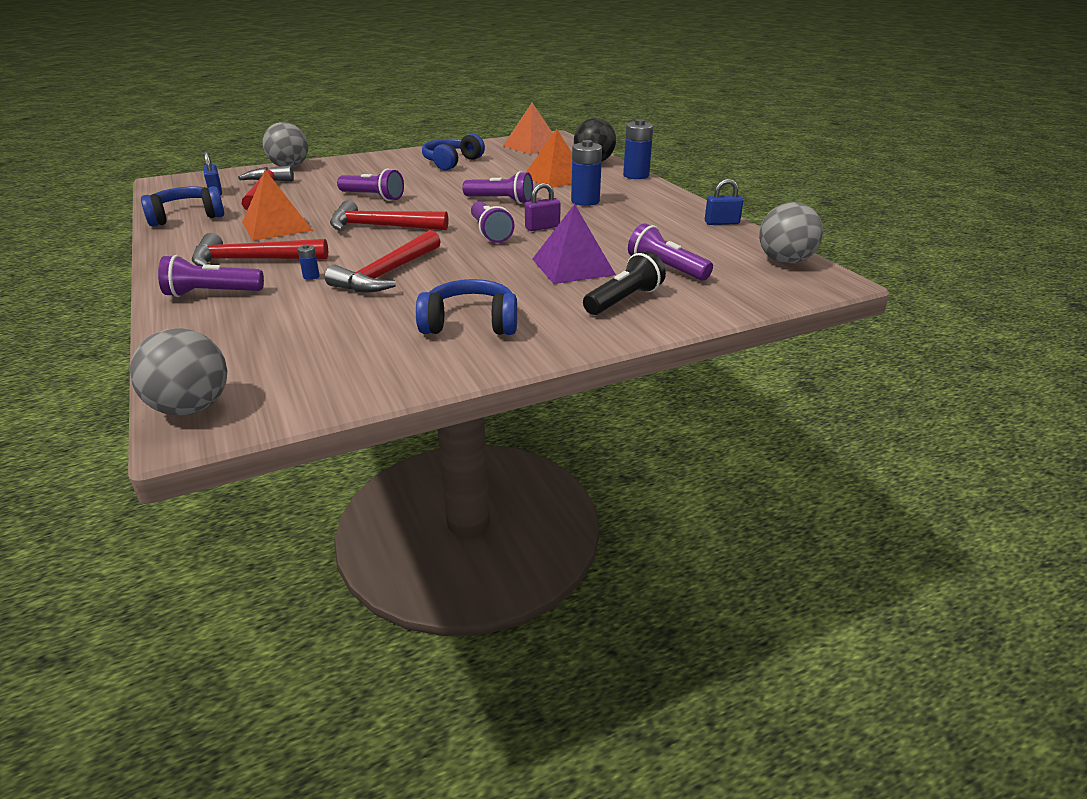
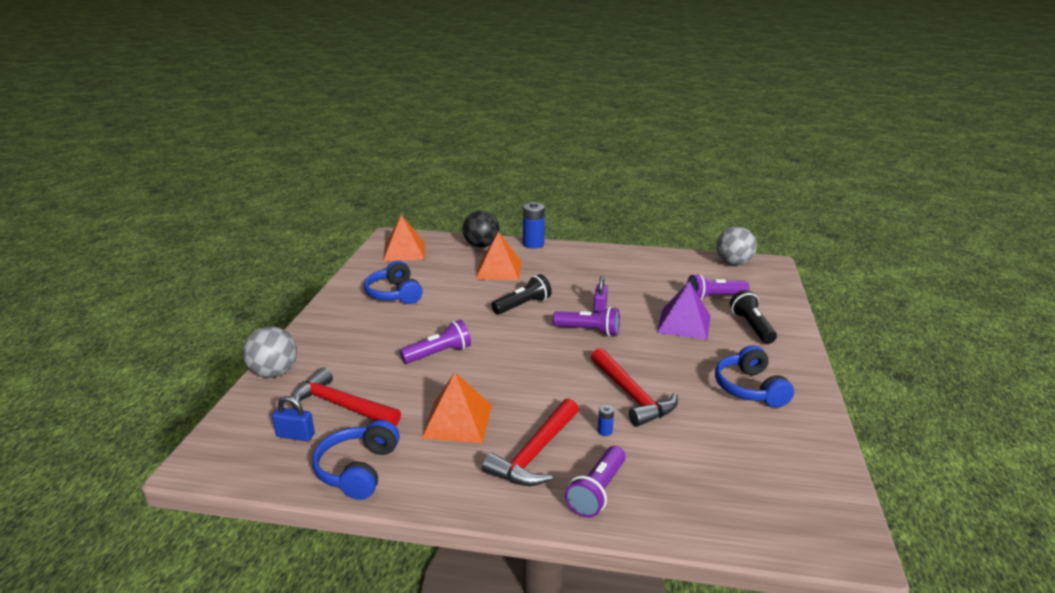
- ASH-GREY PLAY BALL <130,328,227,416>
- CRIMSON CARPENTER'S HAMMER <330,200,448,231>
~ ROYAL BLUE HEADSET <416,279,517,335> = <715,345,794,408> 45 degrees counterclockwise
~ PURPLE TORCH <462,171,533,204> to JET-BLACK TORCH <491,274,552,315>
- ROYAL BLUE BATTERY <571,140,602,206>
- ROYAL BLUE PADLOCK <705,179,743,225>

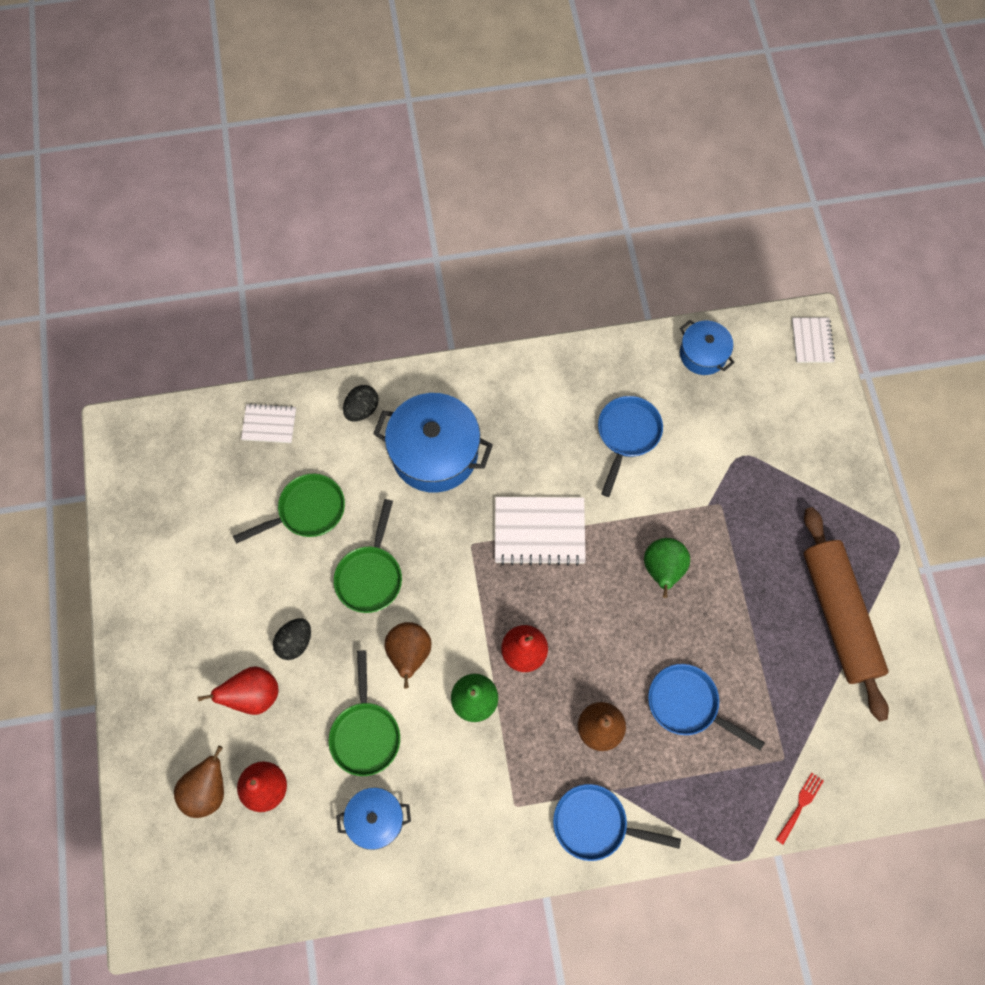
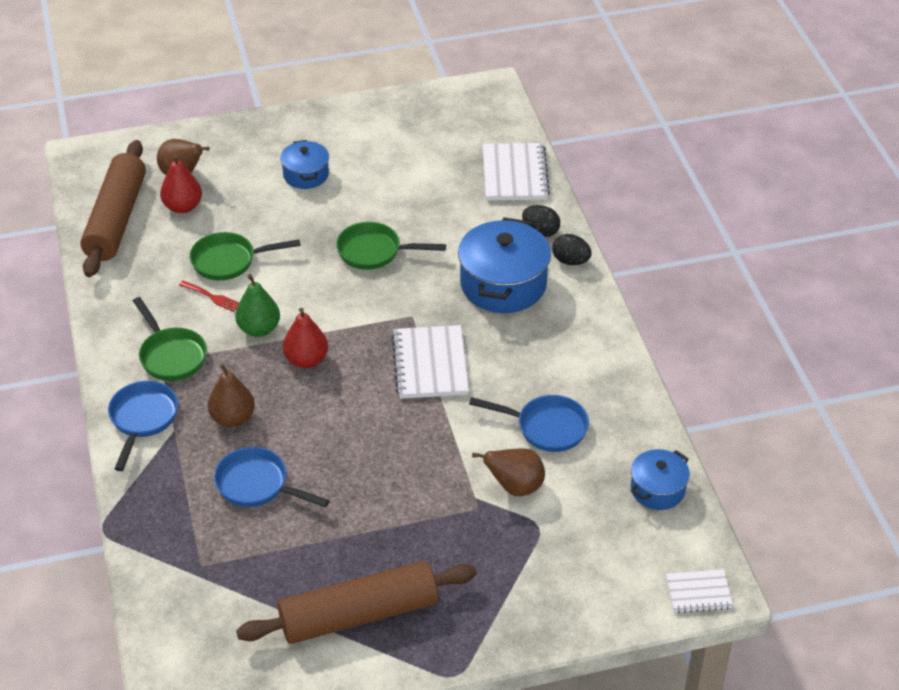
- CRIMSON PEAR FRUIT <198,666,278,715>
~ LEAF-GREEN SKILLET <233,474,345,544> to <133,297,207,381>
~ PURE WHITE NOTEPAD <241,403,296,443> = <483,143,550,201> x1.72
~ JET-BLACK EGG SHAPE <273,618,311,660> to <552,234,592,265>
~ ROYAL BLUE STOCKPOT <336,788,411,850> to <280,140,329,189>
~ RUSSET PEAR FRUIT <385,622,432,689> to <472,448,545,496>
- LEAF-GREEN PEAR FRUIT <644,538,690,598>
~ ROYAL BLUE SKILLET <648,664,765,750> = <214,447,330,508> 90 degrees counterclockwise
~ CRIMSON FORK <776,773,824,844> to <179,281,239,312>
+ RUSSET ROLLING PIN <80,140,146,277>

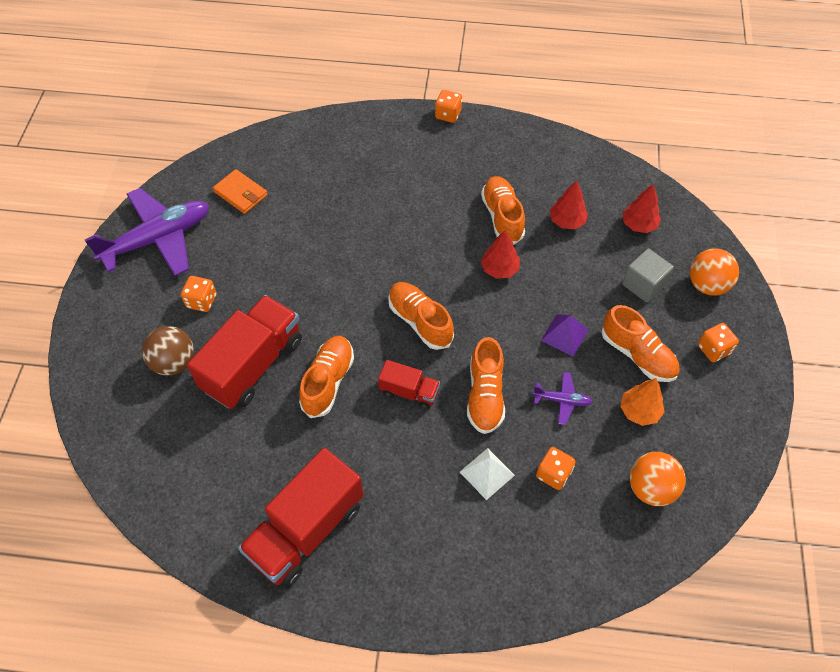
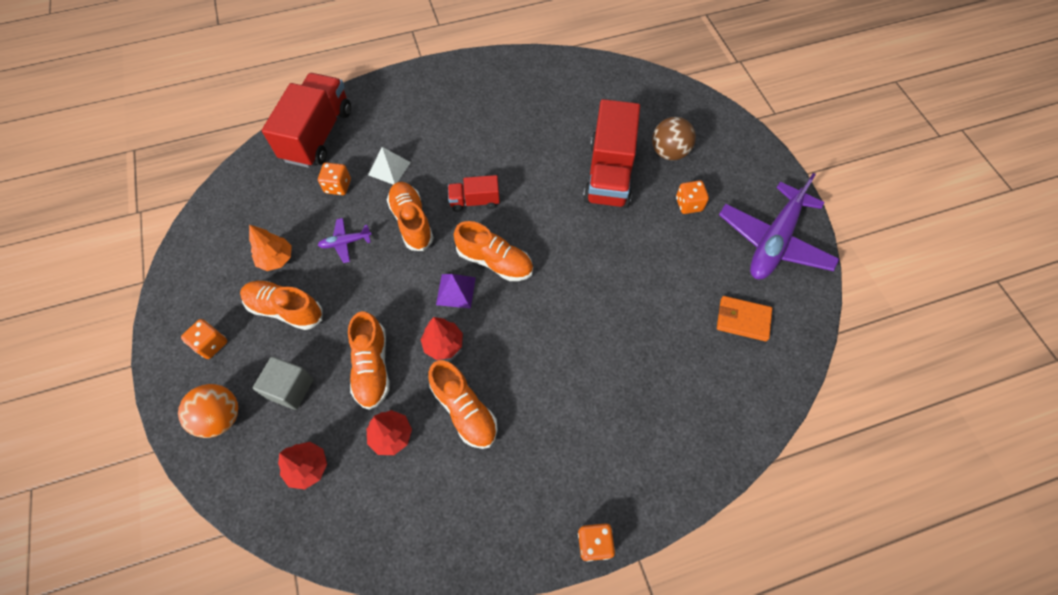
~ CRIMSON TOY TRUCK <238,448,363,588> to <262,73,351,168>
~ BRIGHT ORANGE SNEAKER <299,336,354,418> to <348,311,390,410>
~ PURPLE SOLID PYRAMID <541,314,588,356> to <436,274,476,308>
- BRIGHT ORANGE PLAY BALL <630,452,686,506>

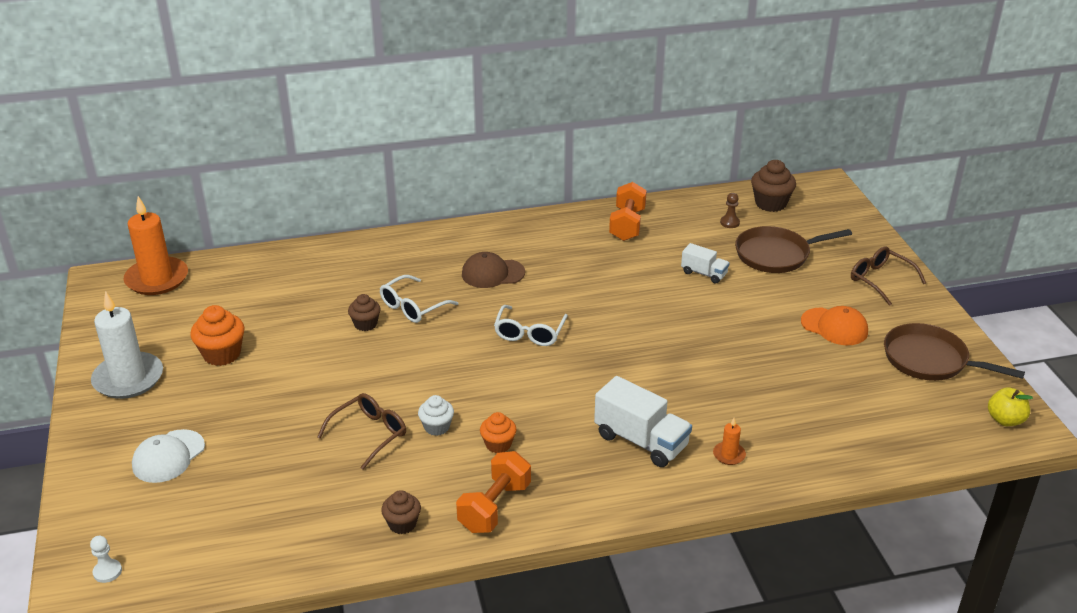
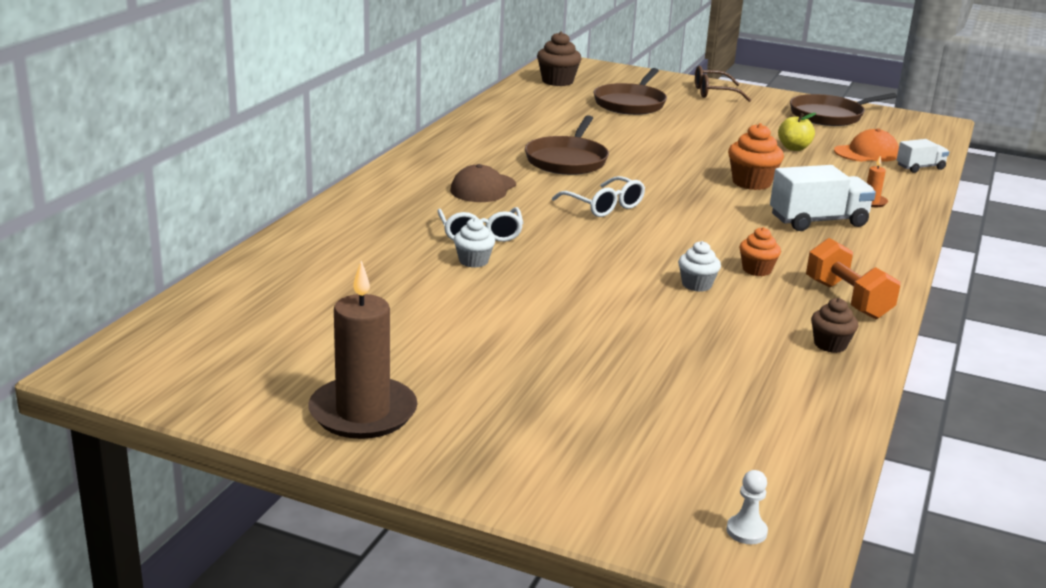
~ PURE WHITE WAX CANDLE <91,291,163,399> to RUSSET WAX CANDLE <308,261,418,439>
- BRIGHT ORANGE WAX CANDLE <124,196,188,295>
- PURE WHITE CAP <132,429,205,483>
~ BRIGHT ORANGE FAIRY CAKE <190,305,245,366> to <728,123,784,190>
- RUSSET EYEGLASSES <317,393,406,470>
~ RUSSET FAIRY CAKE <348,294,381,331> to PURE WHITE FAIRY CAKE <454,218,495,268>
- BRIGHT ORANGE FREE WEIGHT <609,182,647,241>
~ PURE WHITE TOY TRUCK <681,243,730,283> to <897,139,949,173>
- RUSSET CHESS PAWN <720,193,740,228>
~ BRIGHT ORANGE CAP <801,306,868,345> to <834,128,899,162>
~ GOLDEN APPLE FRUIT <988,388,1033,426> to <778,113,816,151>
+ RUSSET SKILLET <525,115,609,175>

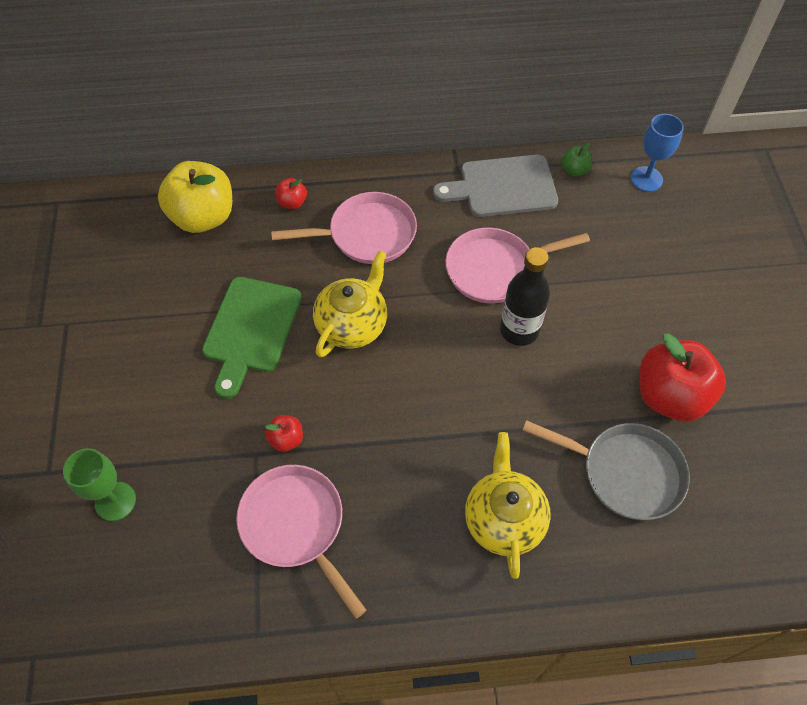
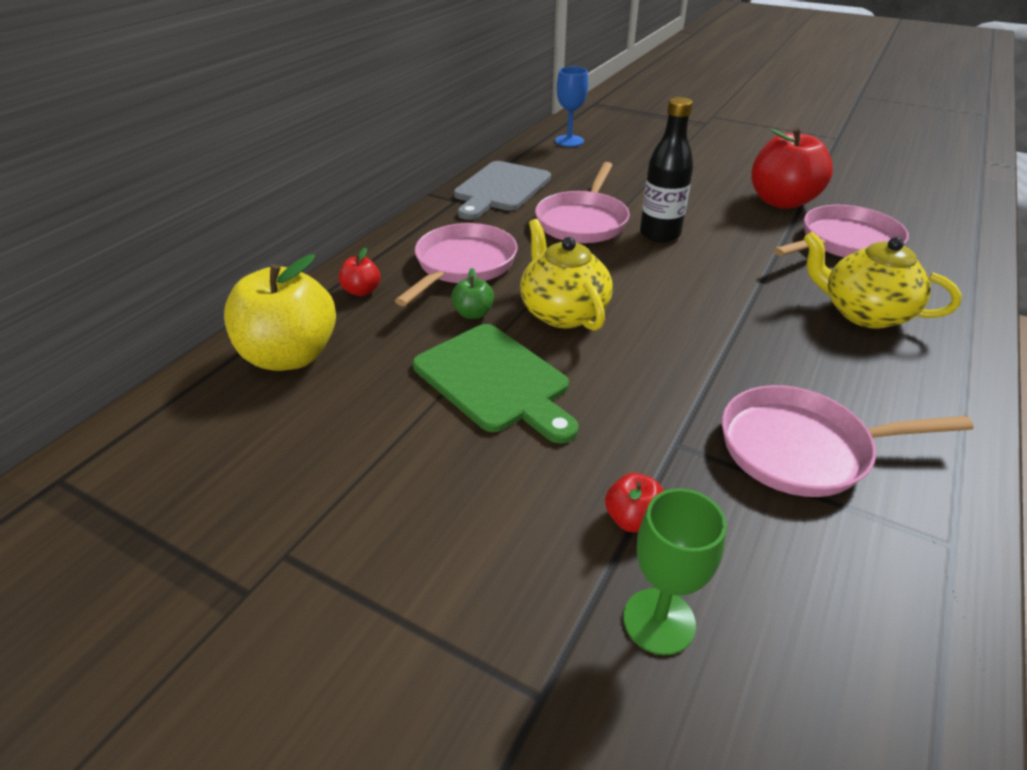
~ CRIMSON APPLE FRUIT <265,415,303,452> to <605,473,664,532>
~ ASH-GREY SKILLET <522,420,690,520> to ROSE-PINK SKILLET <774,205,909,258>
~ LEAF-GREEN APPLE FRUIT <561,143,592,176> to <451,268,494,319>

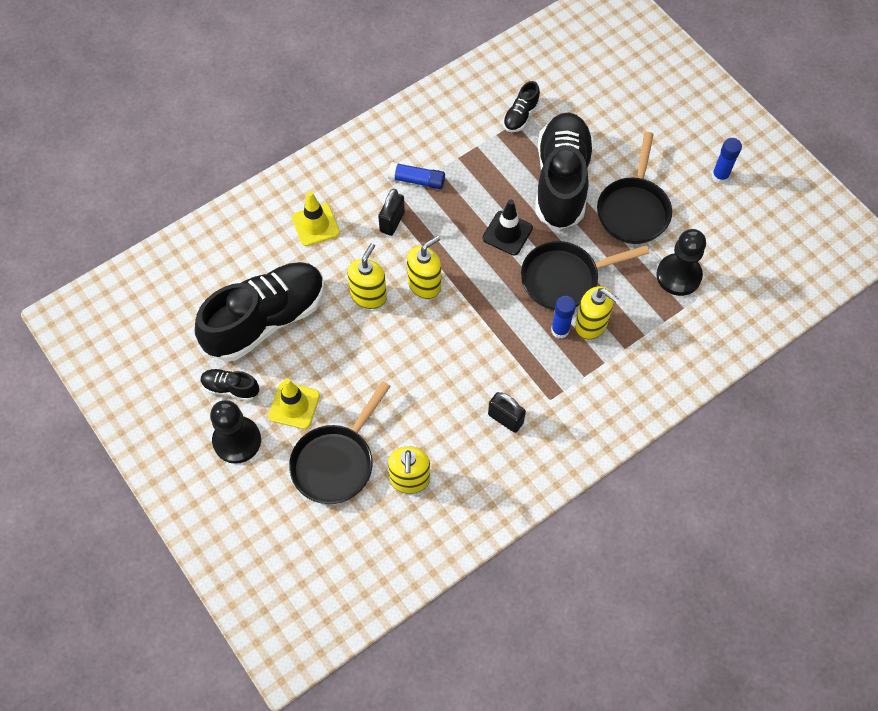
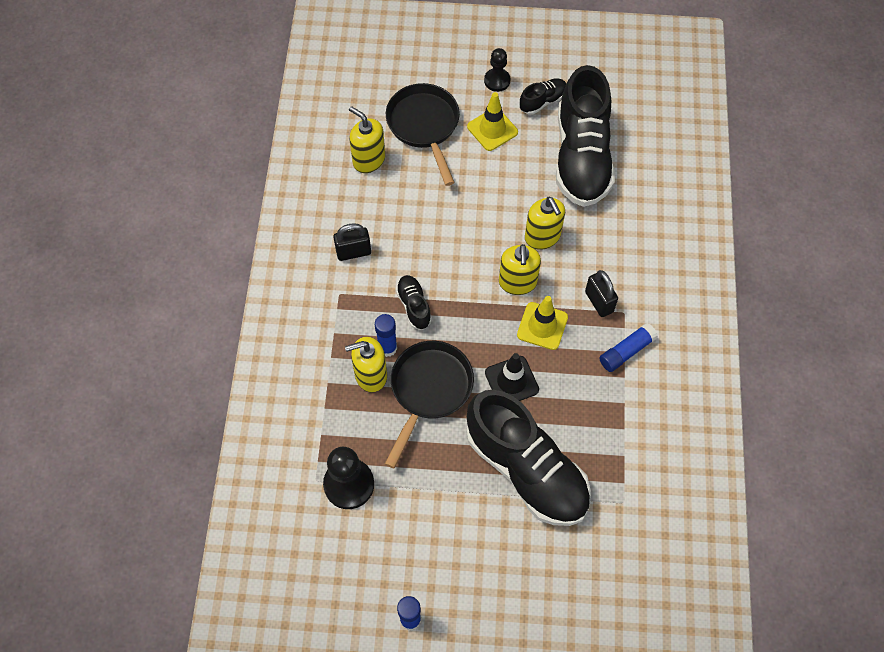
~ JET-BLACK CHESS PAWN <210,400,261,464> = <484,48,511,92> x0.62
~ GOLDEN SAFETY CONE <292,191,340,246> to <517,296,568,350>
~ JET-BLACK SNEAKER <503,81,540,132> to <396,275,432,329>
- JET-BLACK SKILLET <597,132,672,244>

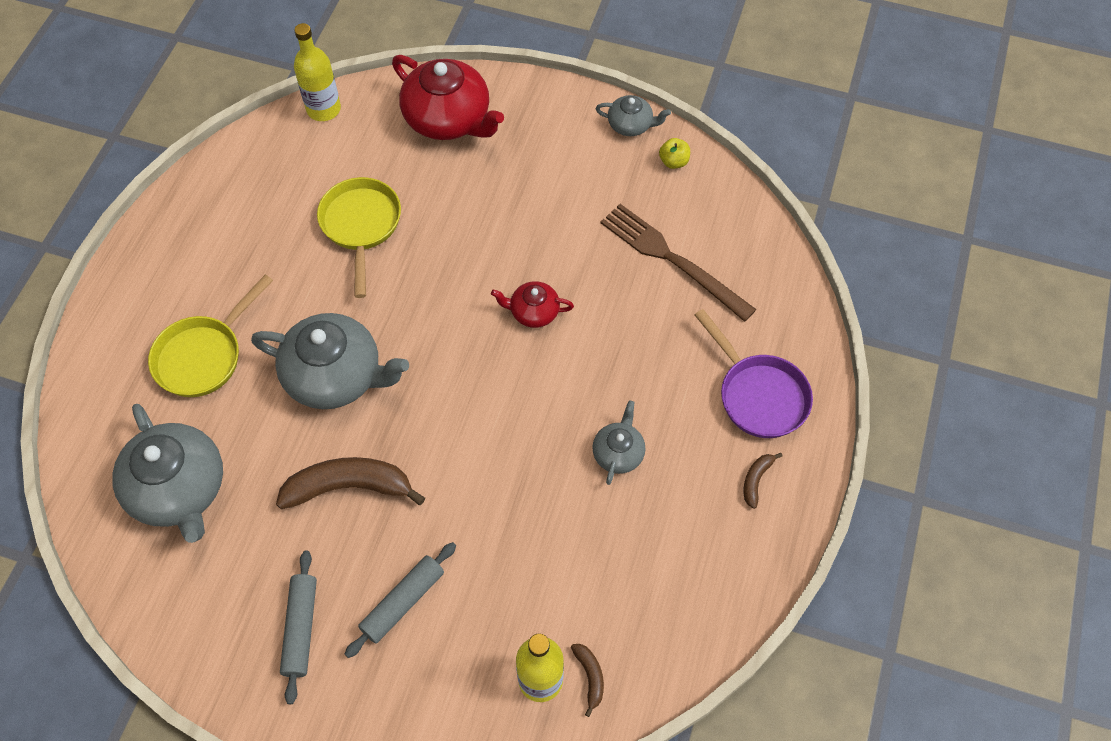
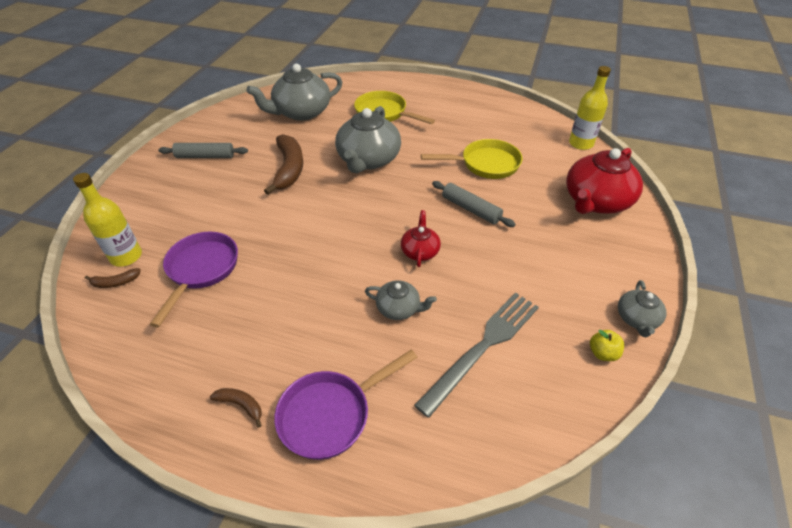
~ ASH-GREY ROLLING PIN <345,542,456,658> to <432,181,516,227>
~ ASH-GREY CHINA TEAPOT <592,400,646,485> to <365,280,437,320>
~ RUSSET FORK <601,204,756,322> to ASH-GREY FORK <414,293,539,418>
+ PURPLE SKILLET <150,232,238,327>

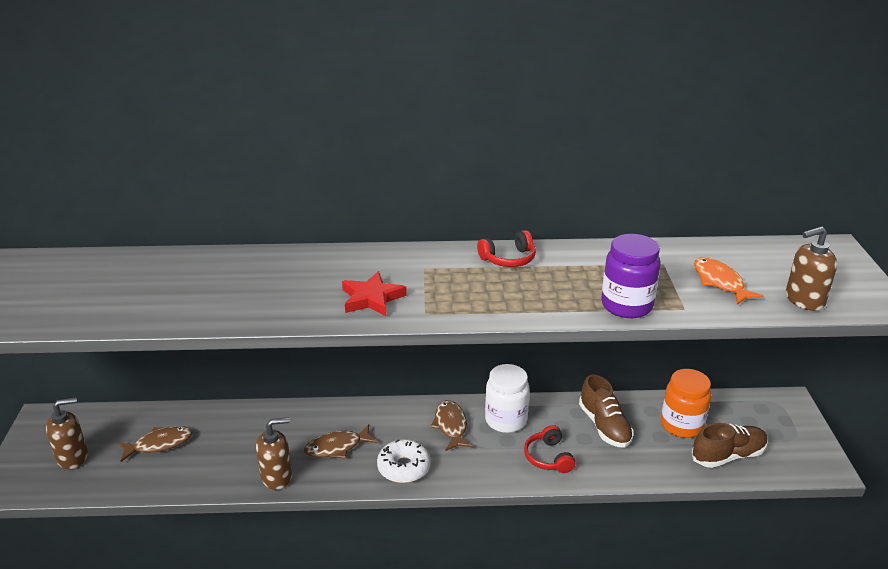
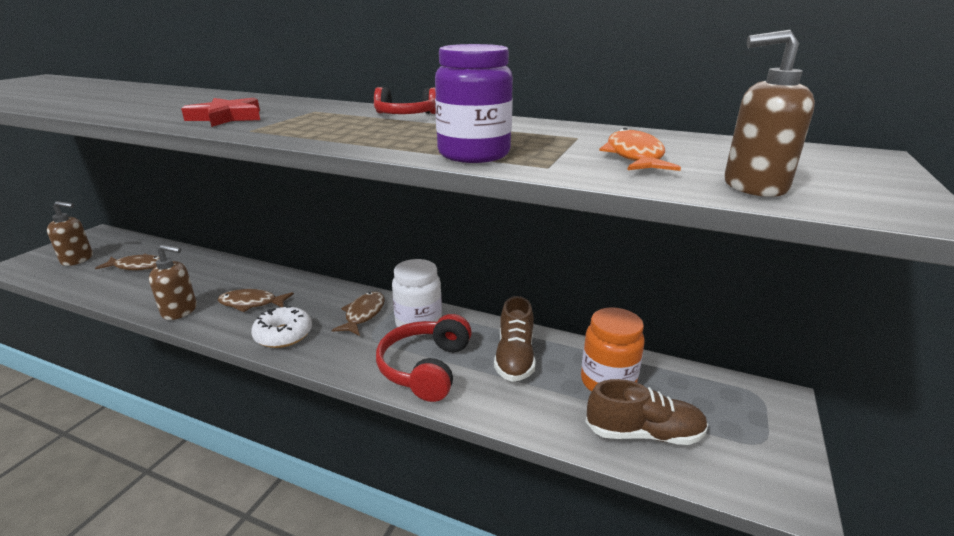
~ CRIMSON HEADSET <524,425,576,473> = <376,314,472,402> x1.63

